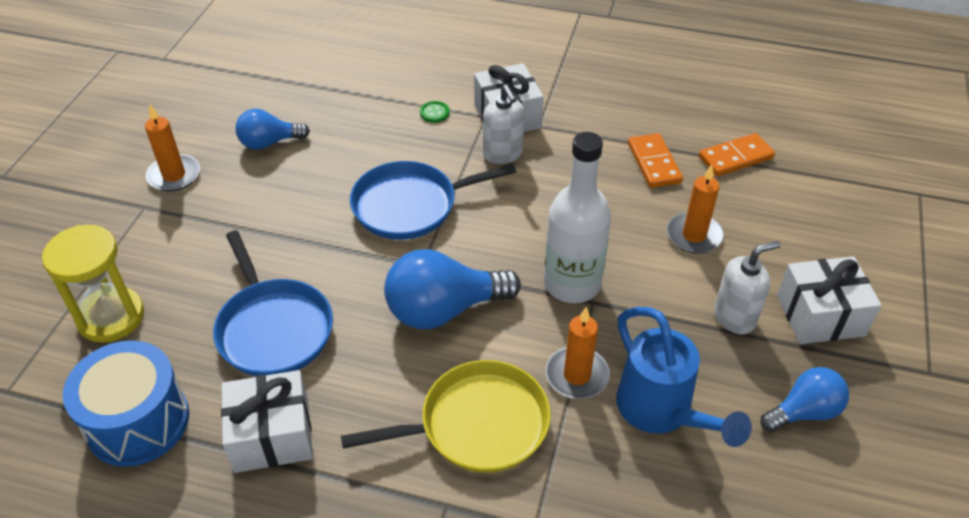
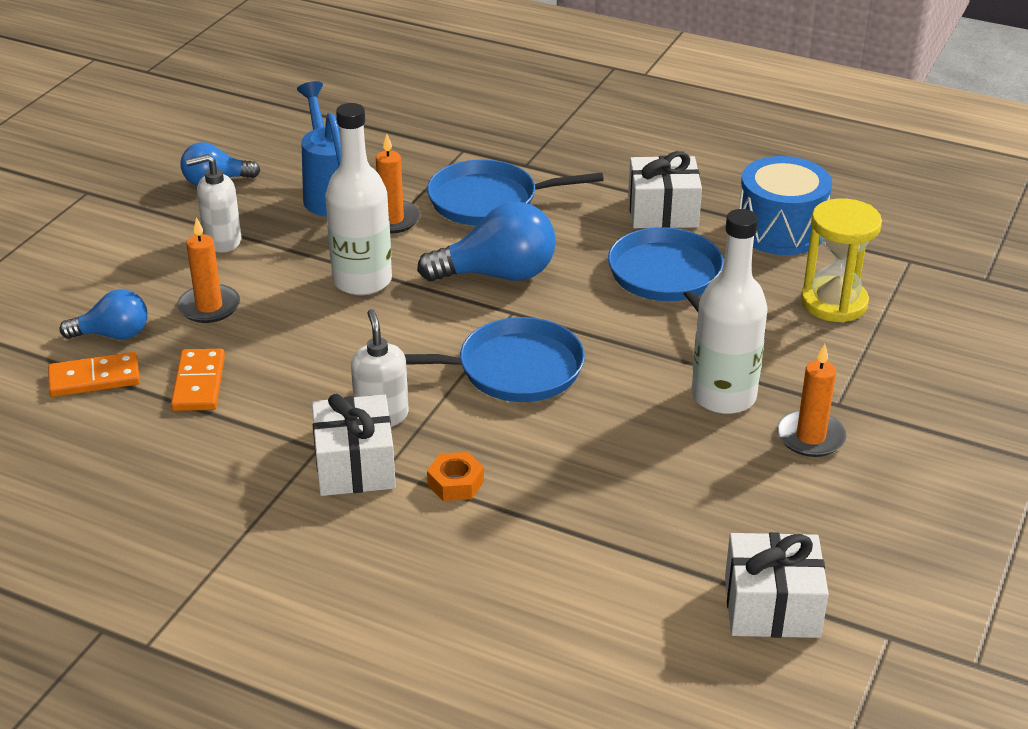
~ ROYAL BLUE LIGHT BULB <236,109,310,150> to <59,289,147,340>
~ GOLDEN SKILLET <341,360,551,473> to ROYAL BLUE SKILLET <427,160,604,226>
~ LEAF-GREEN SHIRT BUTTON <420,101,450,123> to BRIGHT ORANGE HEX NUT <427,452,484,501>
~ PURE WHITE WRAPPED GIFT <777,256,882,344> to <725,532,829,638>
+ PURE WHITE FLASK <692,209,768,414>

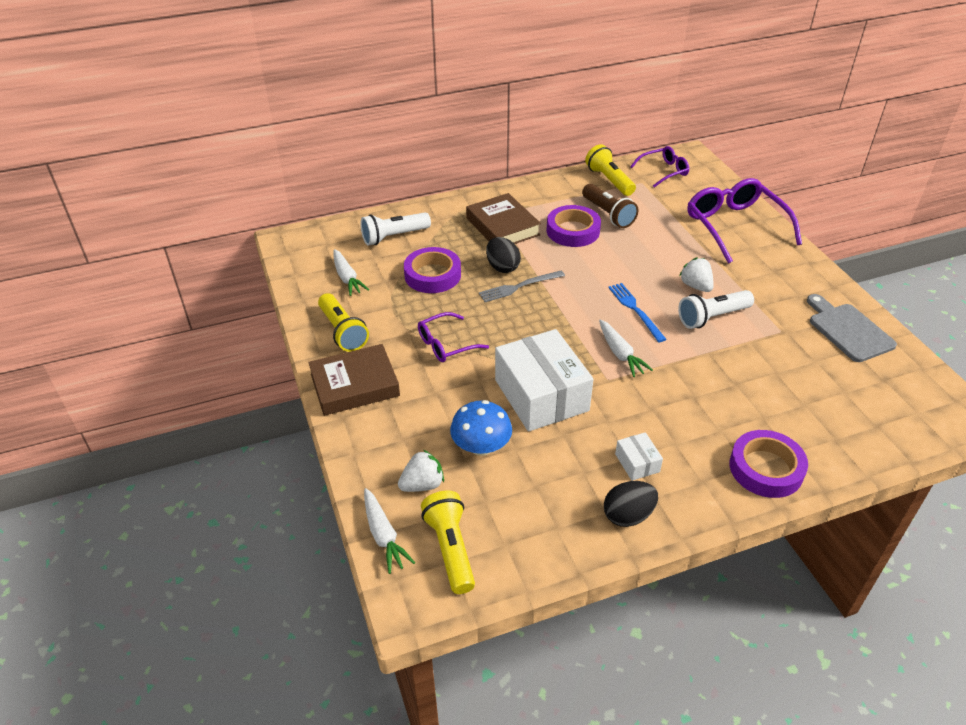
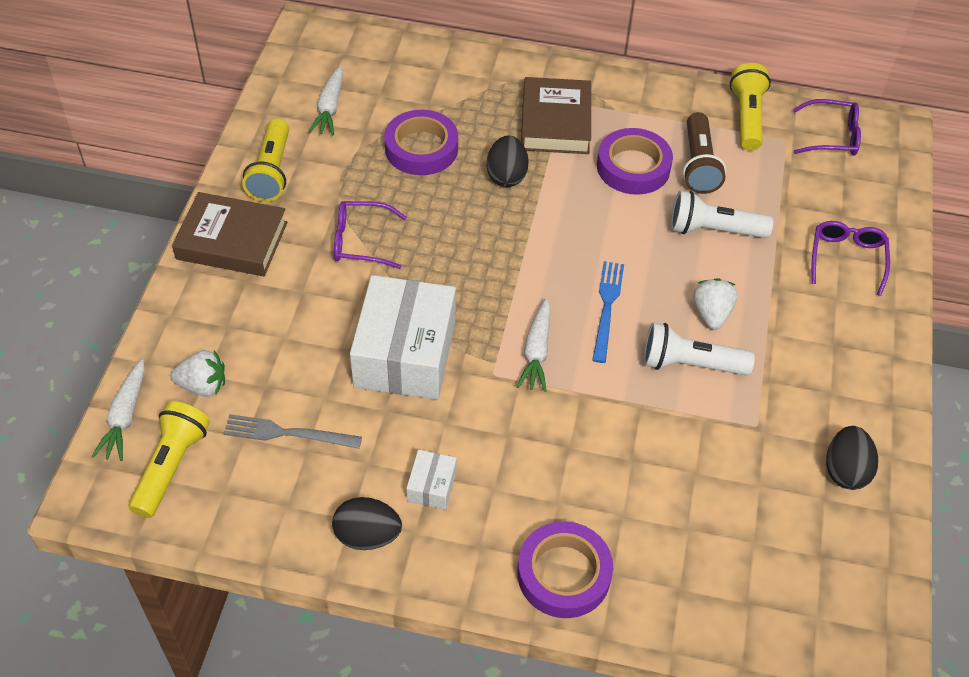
~ PURE WHITE TORCH <360,212,431,246> to <671,191,773,238>
- ROYAL BLUE MUSHROOM <450,400,512,456>
~ ASH-GREY FORK <479,271,565,302> to <223,414,362,449>
~ PURPLE EYEGLASSES <687,178,802,264> = <811,221,890,296> x0.56
~ ASH-GREY CUTTING BOARD <807,294,897,362> to JET-BLACK EGG SHAPE <826,426,878,490>

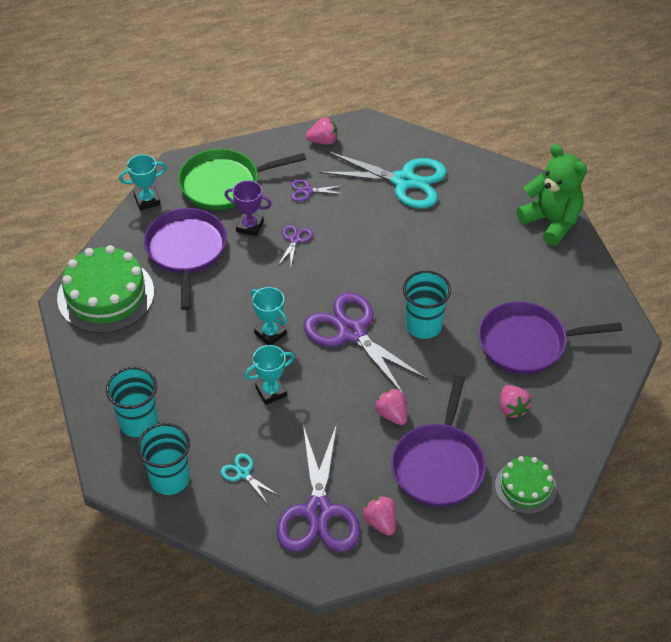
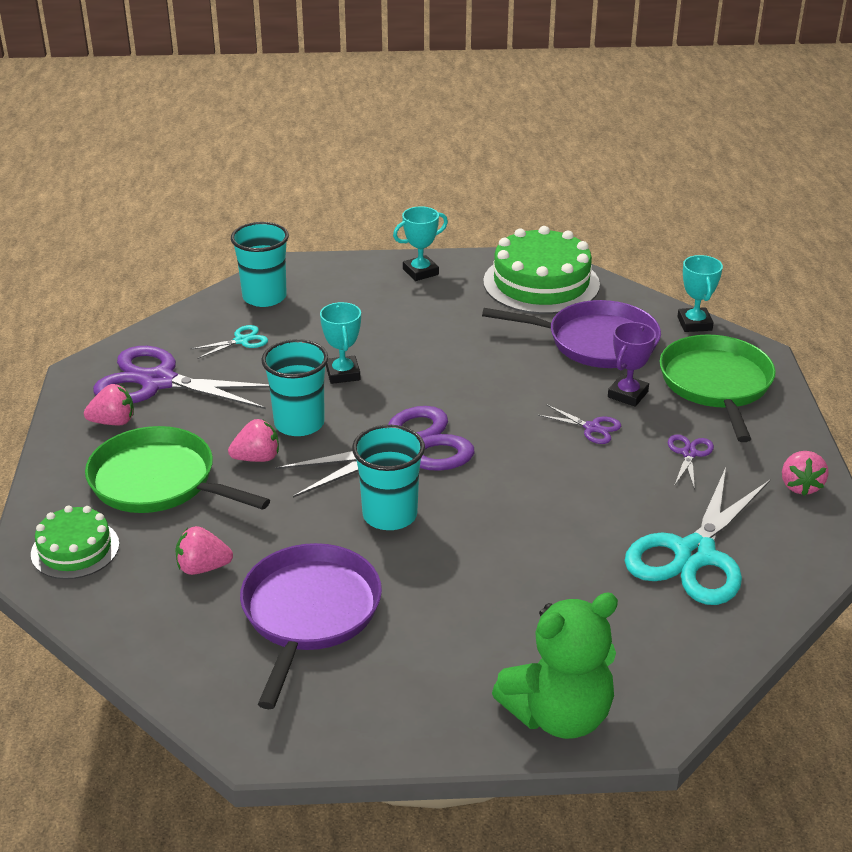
~ TURQUOISE BEAKER <106,367,158,437> to <261,339,328,436>
~ TURQUOISE TROPHY <251,287,287,345> to <393,206,448,281>
~ PURPLE SKILLET <391,375,486,507> to LEAF-GREEN SKILLET <85,426,270,513>

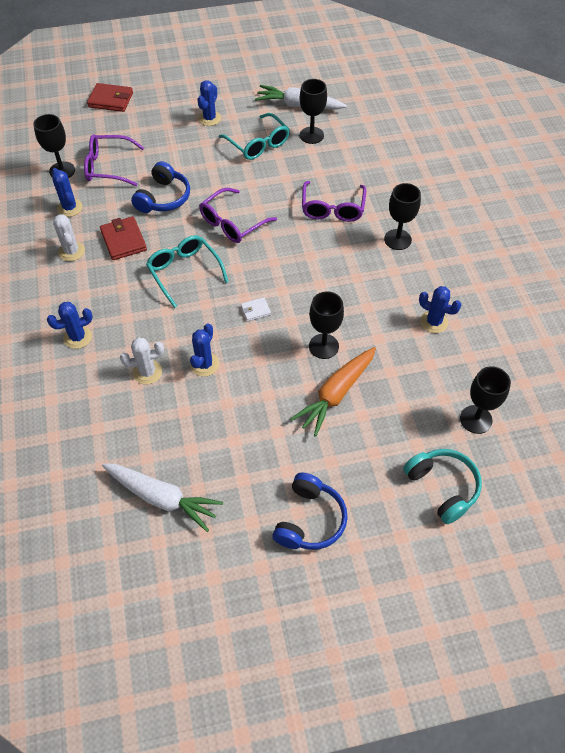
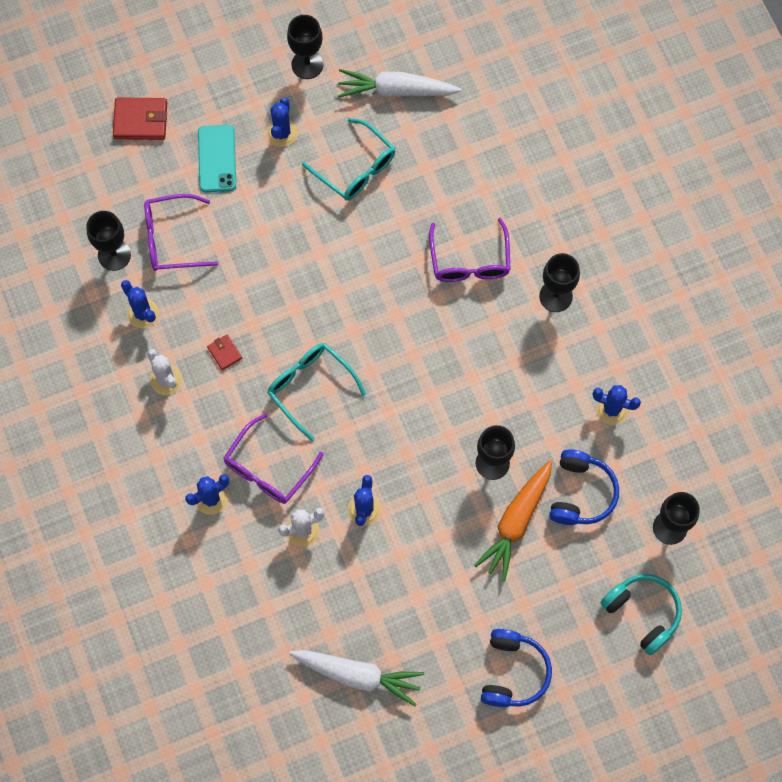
~ CRIMSON BILLFOLD <100,216,147,260> = <207,335,242,370> x0.54
~ ROYAL BLUE HEADSET <131,161,190,213> to <549,449,619,525>
~ PURPLE EYEGLASSES <199,188,277,243> to <224,414,324,504>
- PURE WHITE BILLFOLD <241,297,271,321>
~ JET-BLACK WINE GLASS <300,79,327,144> to <287,15,323,79>
+ TURQUOISE MOBILE PHONE <198,125,236,192>

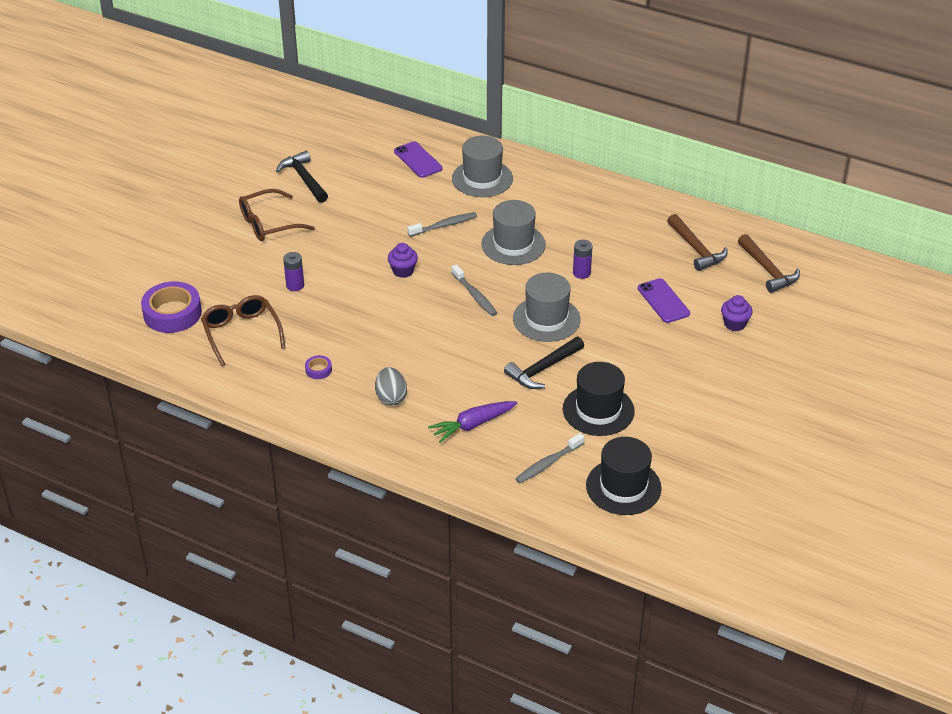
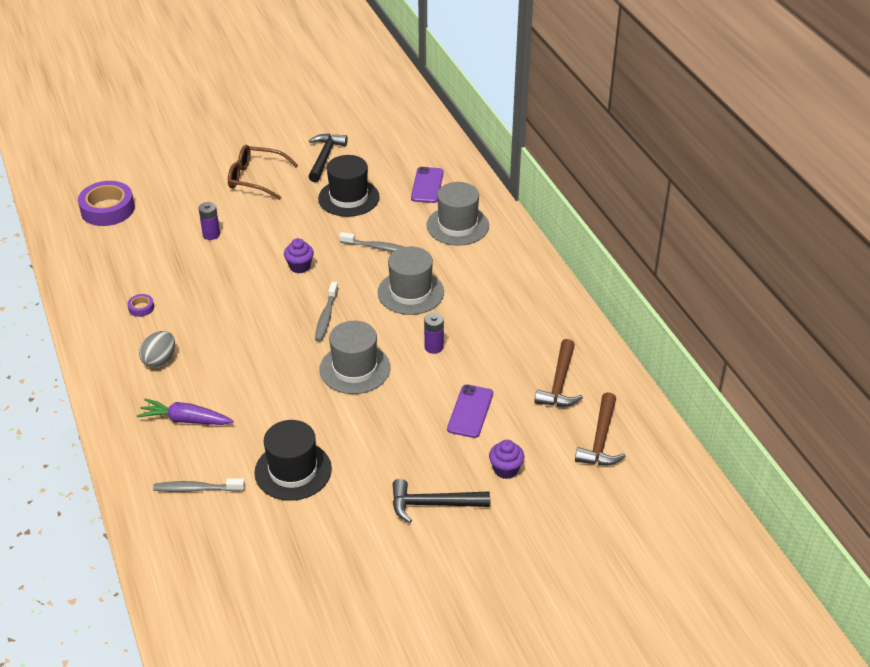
- RUSSET EYEGLASSES <201,295,285,366>
~ JET-BLACK CARPENTER'S HAMMER <504,337,584,389> to <393,479,490,523>
~ JET-BLACK HAT <586,437,662,515> to <318,155,380,217>

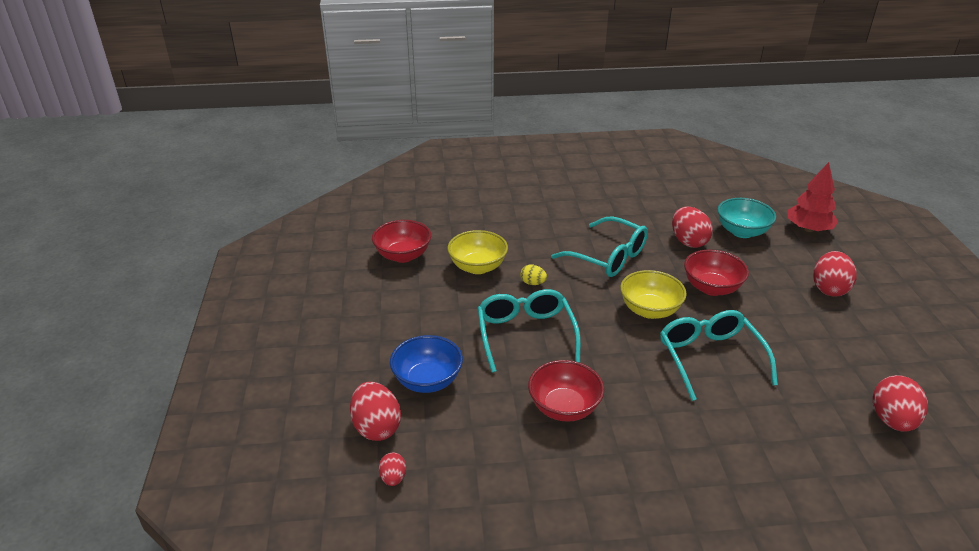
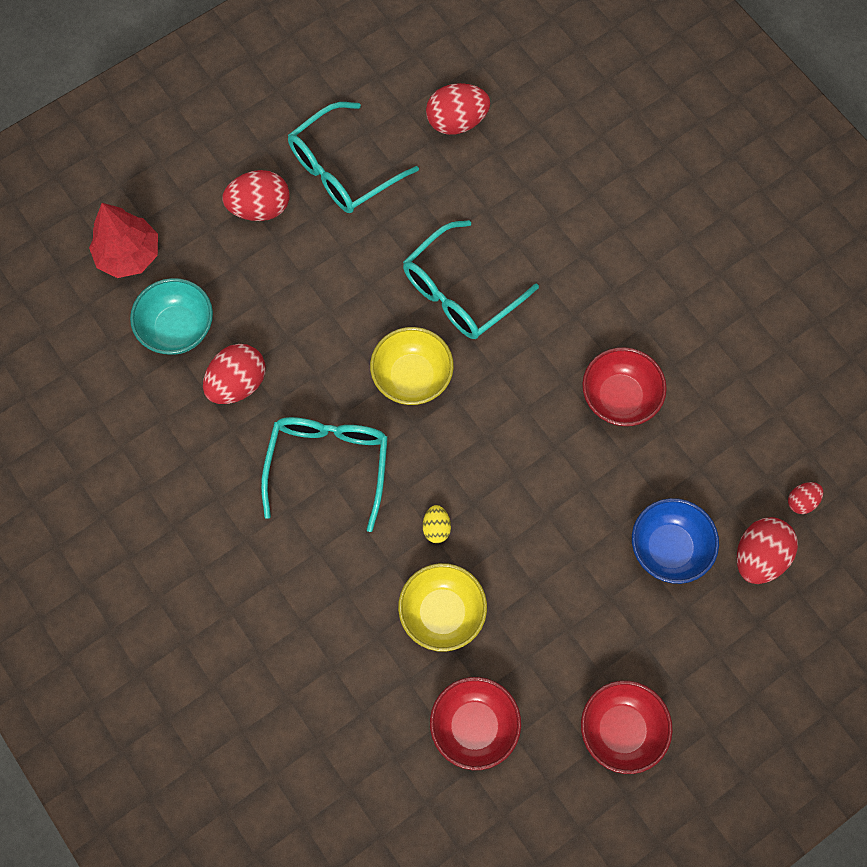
~ TURQUOISE EYEGLASSES <478,289,581,372> to <288,102,419,213>
~ CRIMSON BOWL <684,250,749,296> to <581,681,673,774>

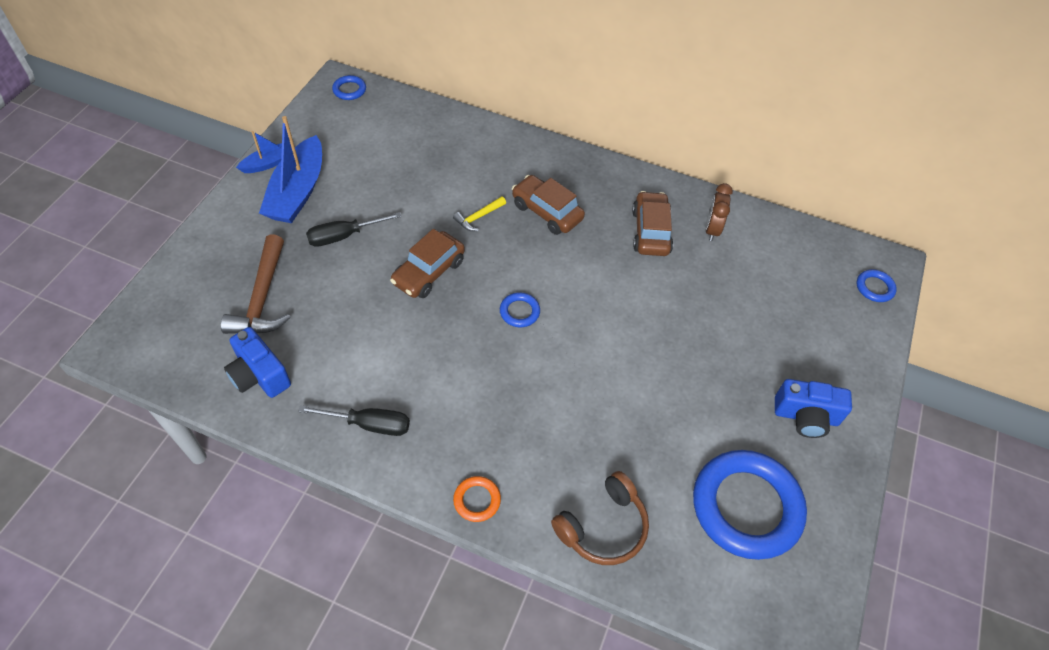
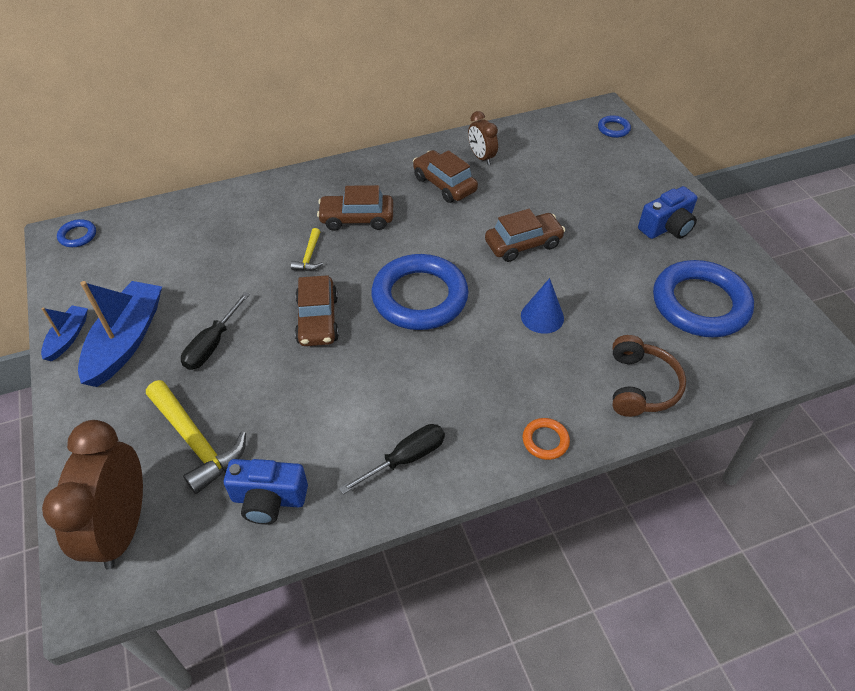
~ RUSSET CARPENTER'S HAMMER <221,234,291,334> to GOLDEN CARPENTER'S HAMMER <146,380,246,494>
~ ROYAL BLUE BOAT <259,116,322,223> = <78,281,162,387> 135 degrees counterclockwise
~ ROYAL BLUE RING <500,292,540,327> = <371,254,469,330> x2.39
+ RUSSET ALARM CLOCK <42,420,143,569>
+ RUSSET CAR <485,209,565,262>
+ ROYAL BLUE CONE SHAPE <521,278,564,334>

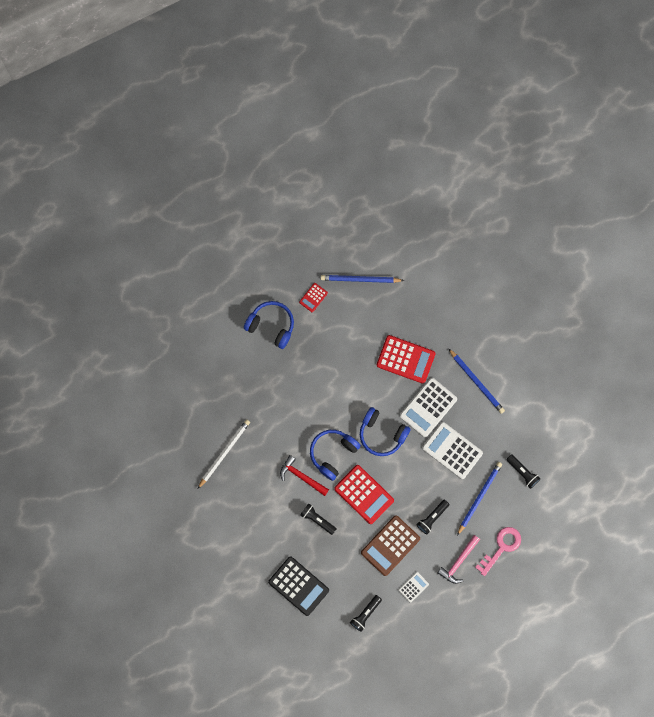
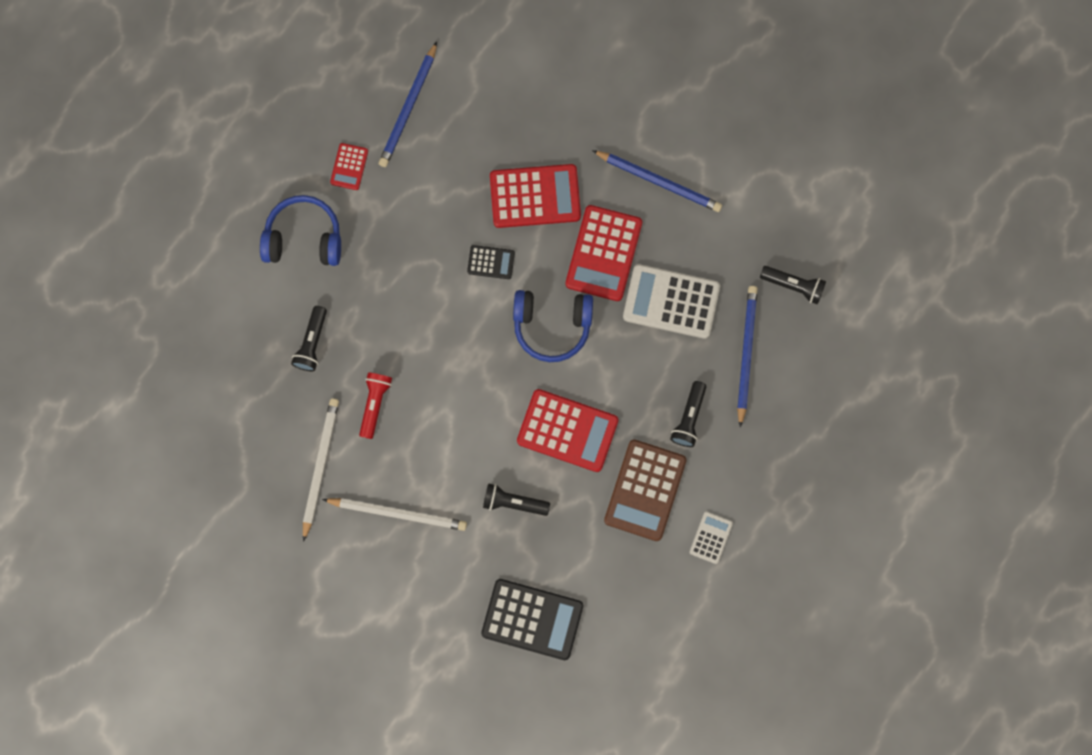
- CRIMSON CARPENTER'S HAMMER <280,455,329,496>
- ROYAL BLUE HEADSET <310,430,361,481>
~ ROYAL BLUE PENCIL <321,275,404,283> = <378,42,437,167> 45 degrees counterclockwise
~ JET-BLACK TORCH <350,595,382,632> to <291,306,327,371>
~ PURE WHITE POCKET CALCULATOR <400,378,457,437> to CRIMSON POCKET CALCULATOR <565,205,642,301>
- ROSE-PINK CARPENTER'S HAMMER <437,535,480,584>
- ROSE-PINK LATCHKEY <475,527,521,576>
+ PURE WHITE PENCIL <322,498,467,531>
+ CRIMSON TORCH <359,372,392,439>
+ JET-BLACK POCKET CALCULATOR <467,245,515,279>

